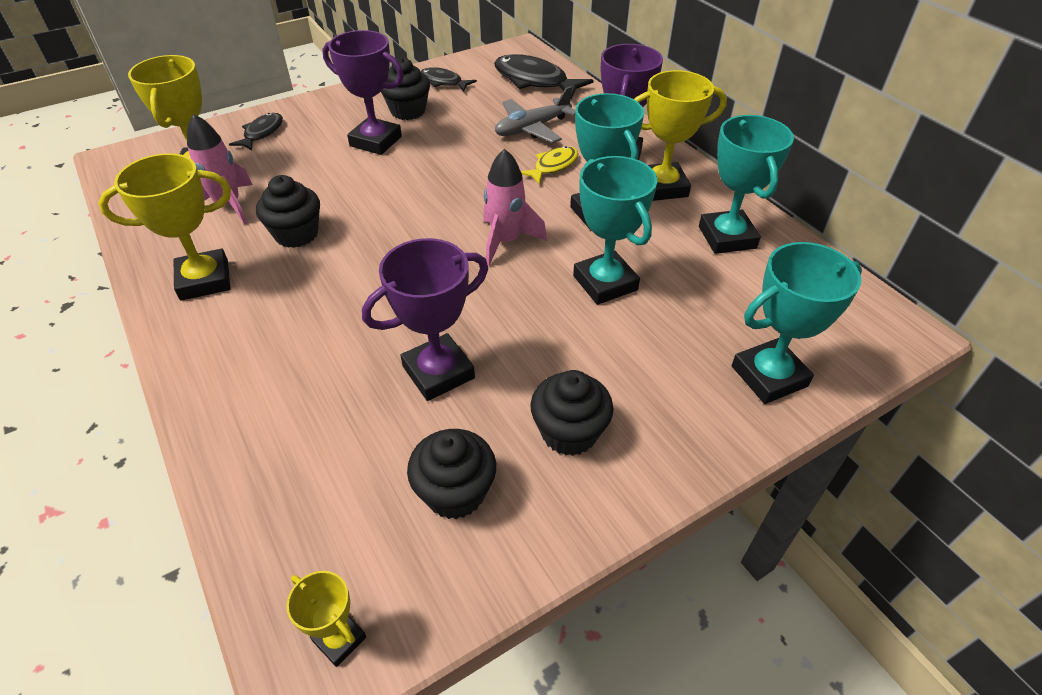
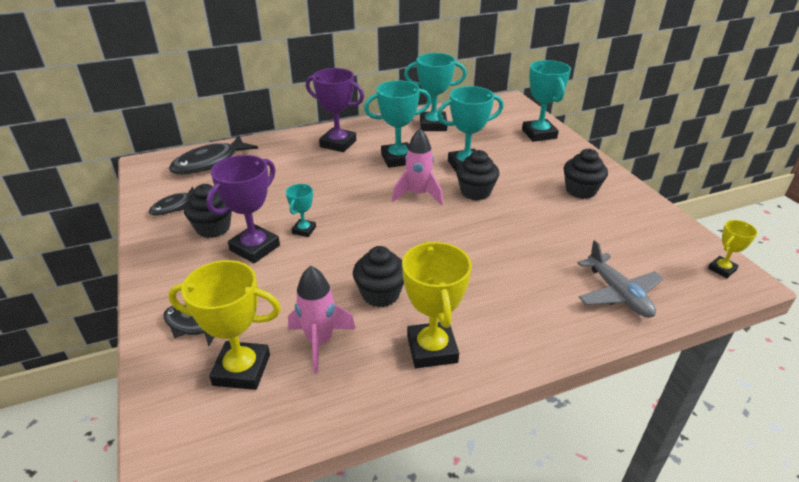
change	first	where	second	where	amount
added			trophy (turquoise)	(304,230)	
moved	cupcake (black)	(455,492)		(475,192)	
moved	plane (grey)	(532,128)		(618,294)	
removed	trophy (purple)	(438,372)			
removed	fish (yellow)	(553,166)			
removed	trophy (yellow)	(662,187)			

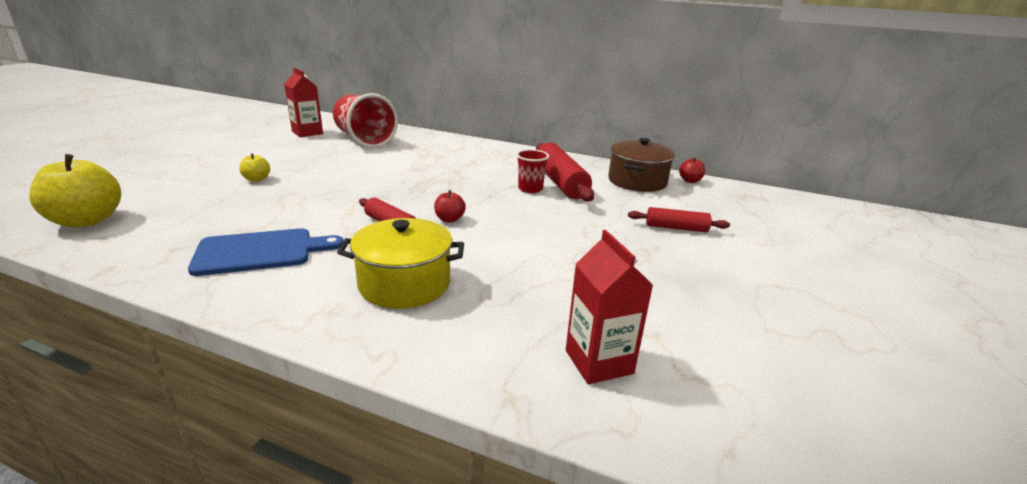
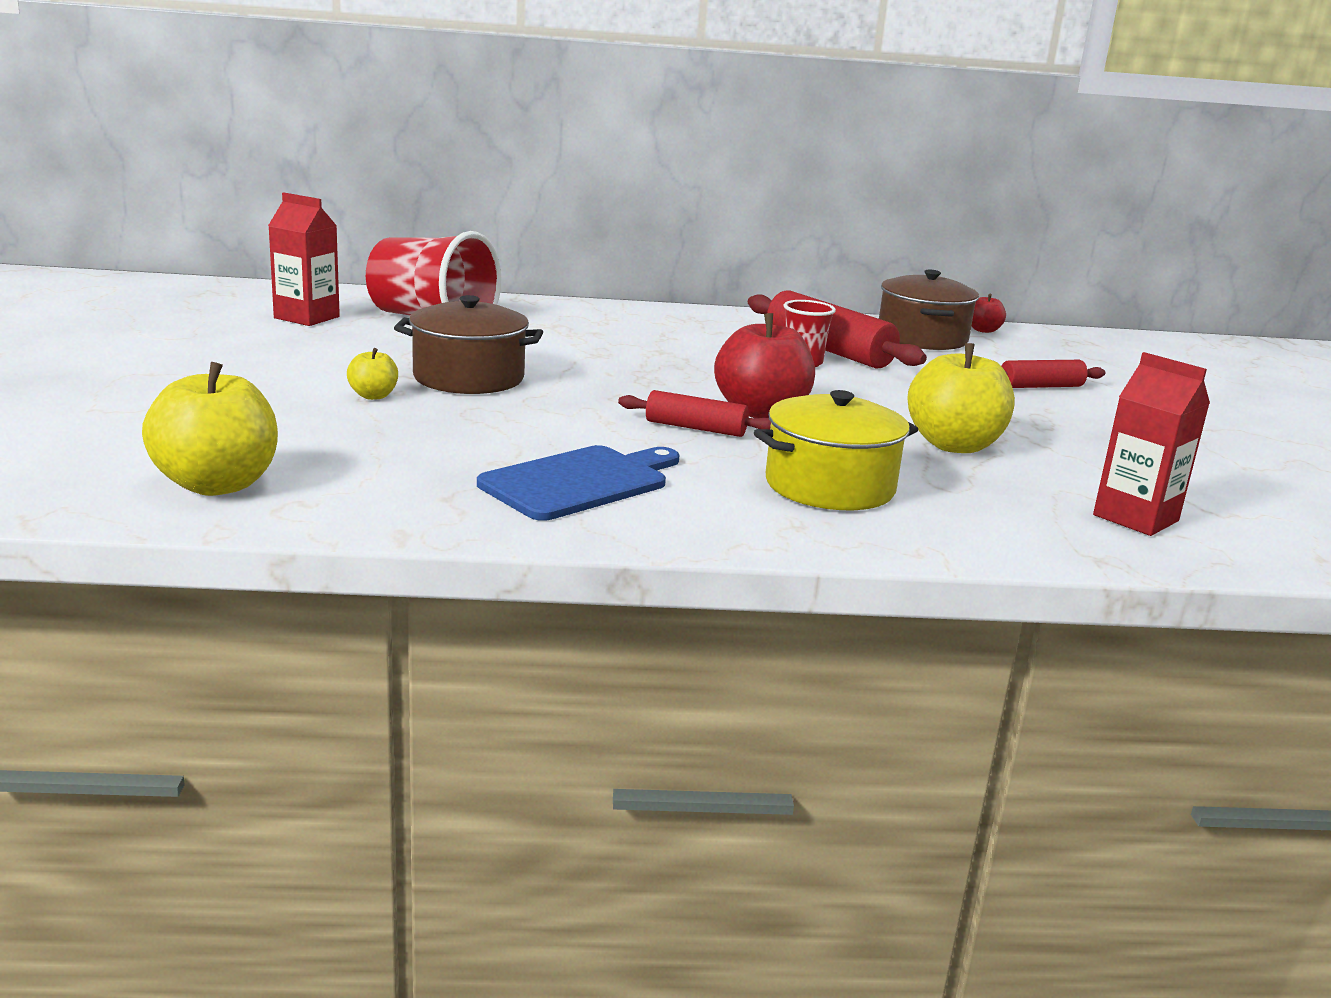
change	first	where	second	where	amount
added			pot (brown)	(468,378)	
resized	apple (red)	(449,219)		(761,412)	x2.04
added			apple (yellow)	(954,445)	

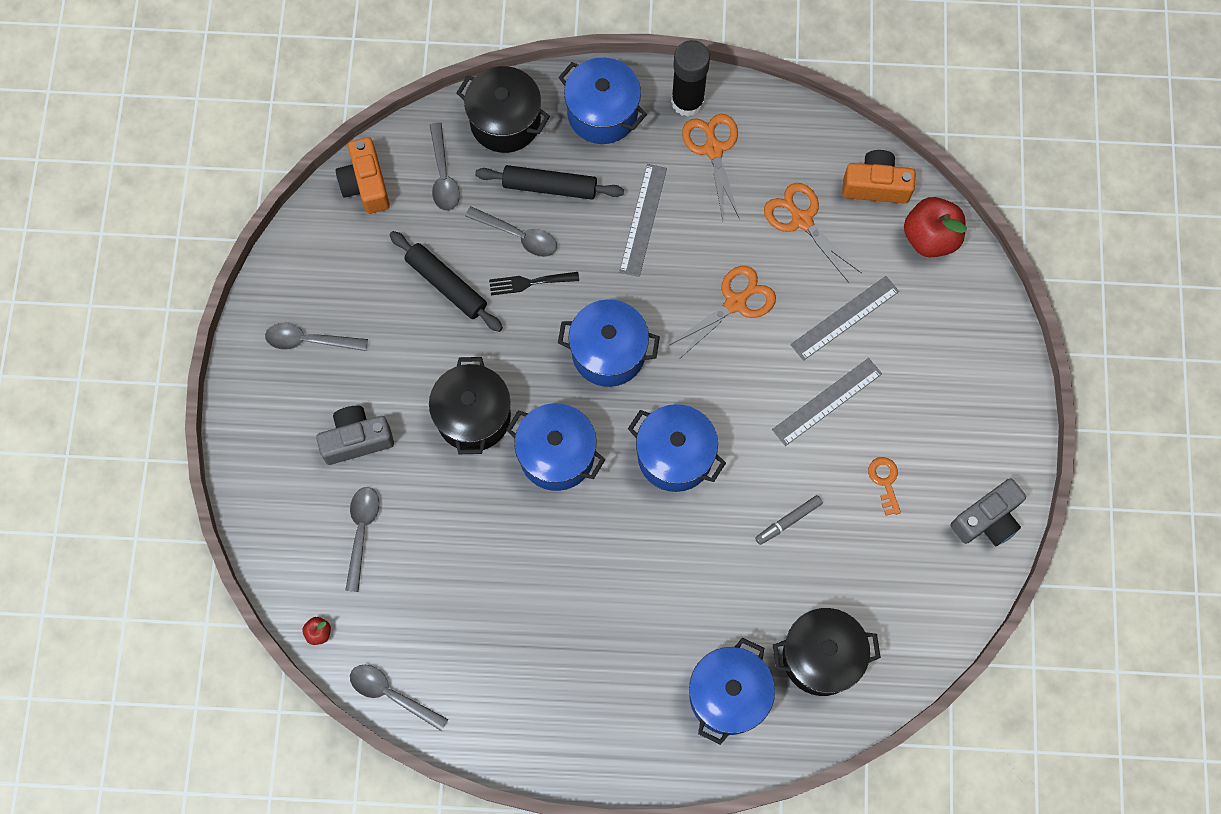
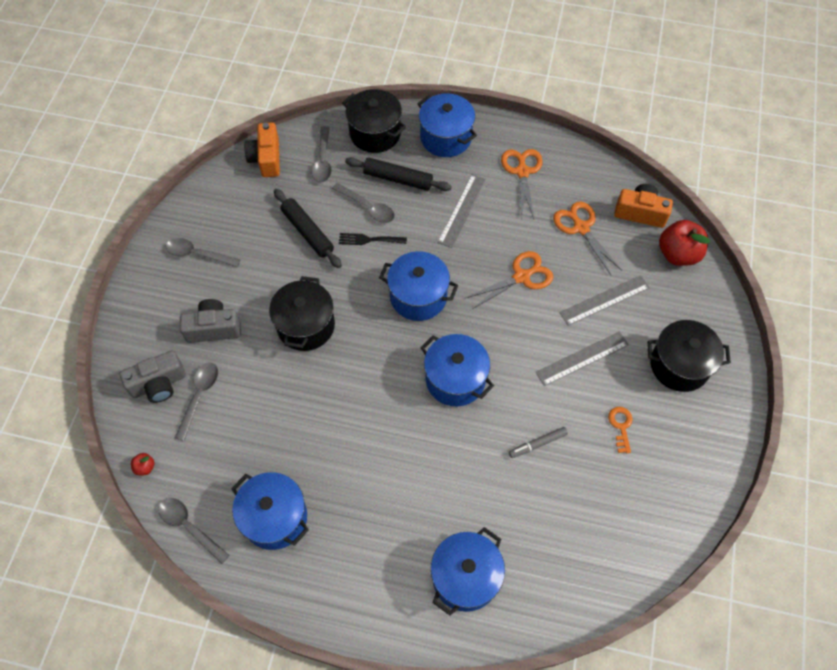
change	first	where	second	where	amount
moved	camera (grey)	(987,520)		(159,384)	
moved	pot (blue)	(557,455)		(275,518)	
moved	pot (black)	(821,657)		(679,365)	
removed	glue stick (black)	(687,101)			

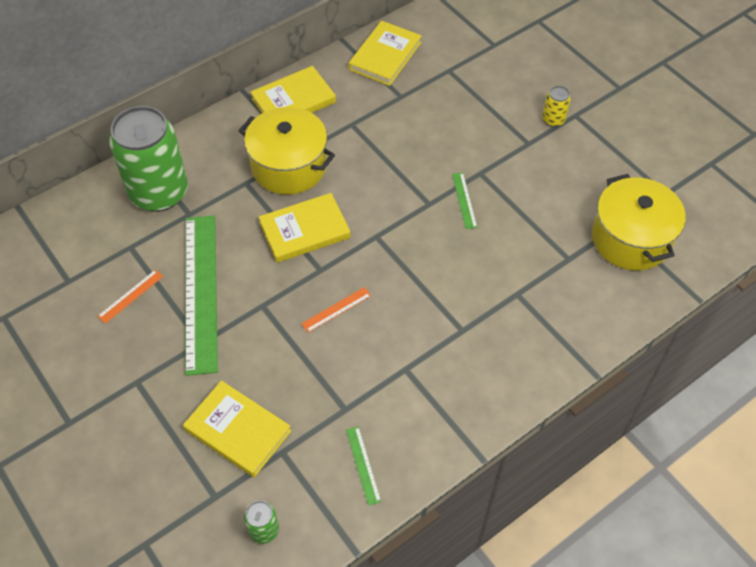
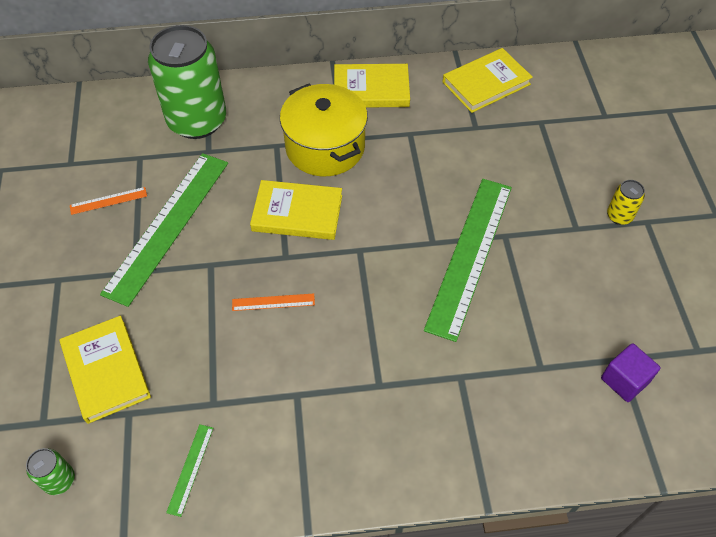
change	first	where	second	where	amount
resized	ruler (green)	(464,200)		(470,255)	x2.48
replaced	pot (yellow)	(630,239)	cube (purple)	(624,380)	

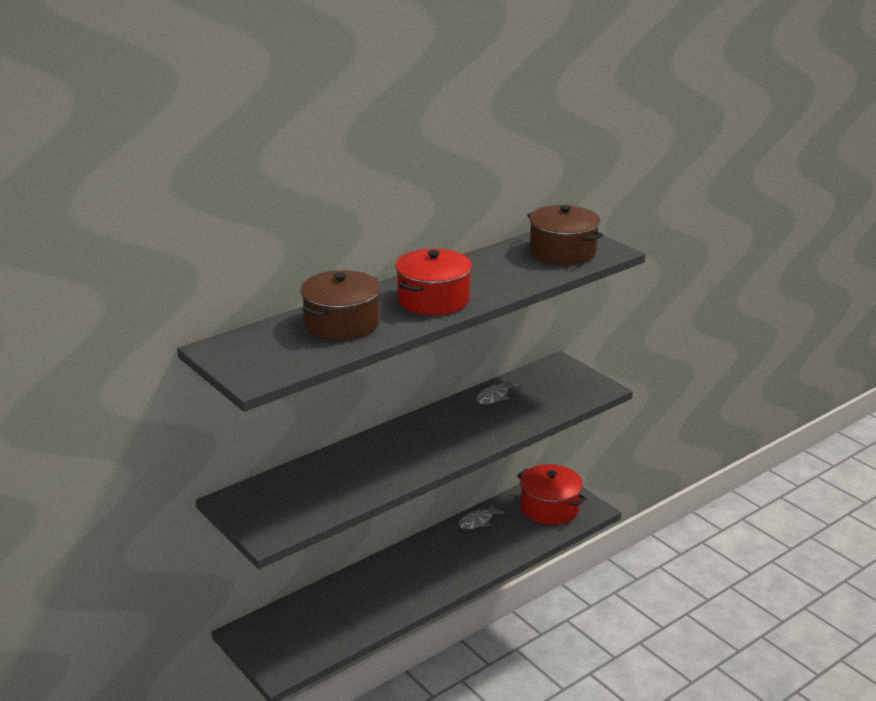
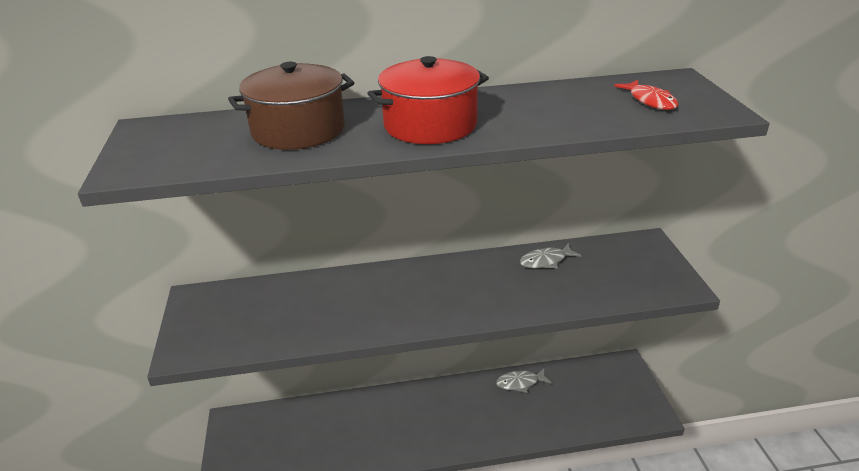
change	first	where	second	where	amount
replaced	pot (brown)	(562,252)	fish (red)	(650,101)	
removed	pot (red)	(550,508)			

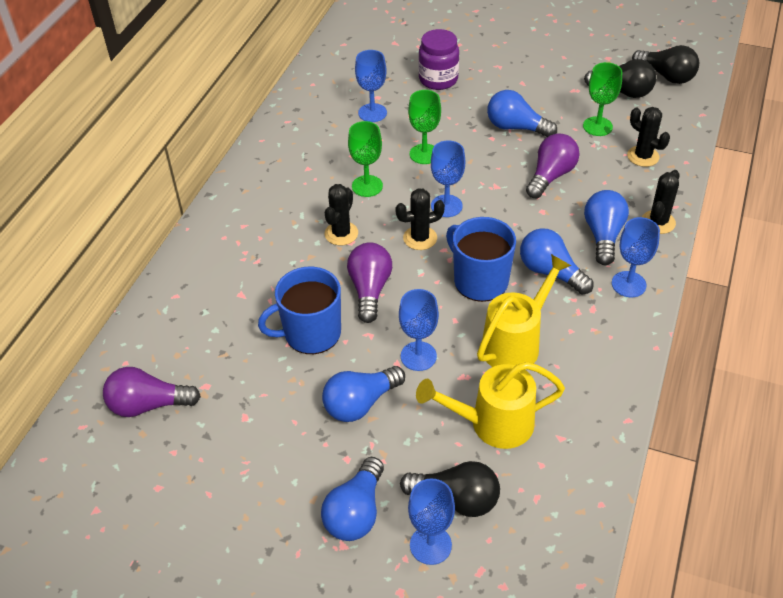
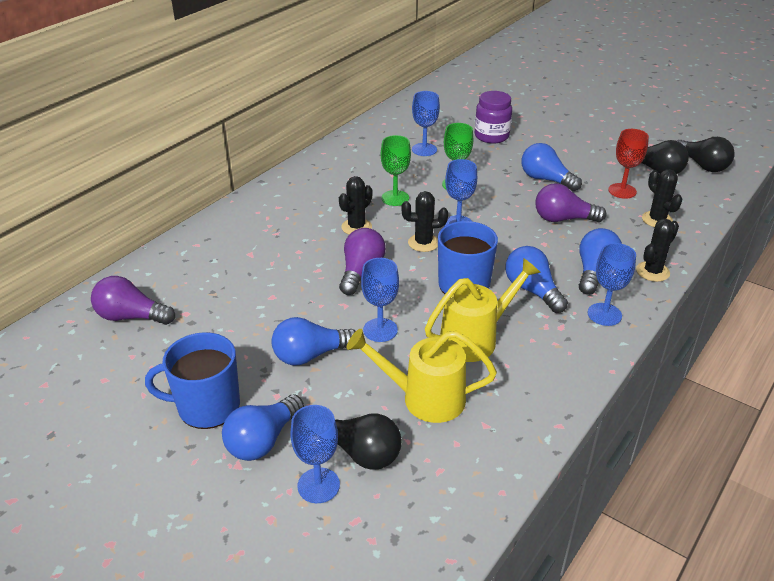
change	first	where	second	where	amount
moved	mug (blue)	(311,333)		(207,406)	
turned	light bulb (purple)	(551,176)		(563,219)	135 degrees counterclockwise
recoloured	goblet (green)	(597,126)	goblet (red)	(622,191)	

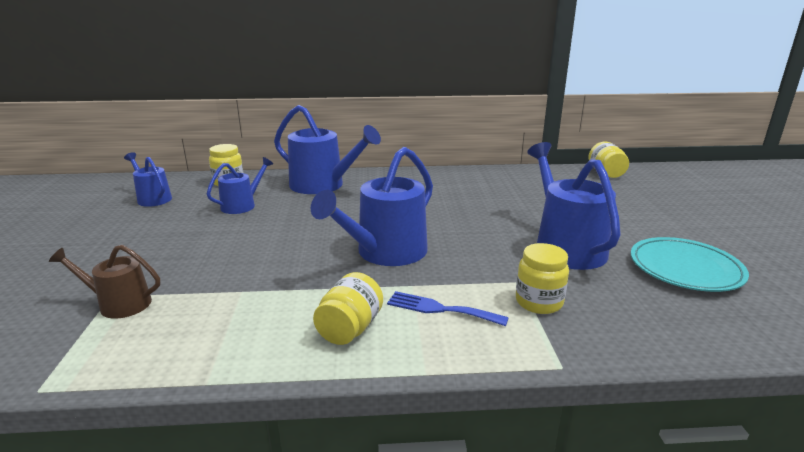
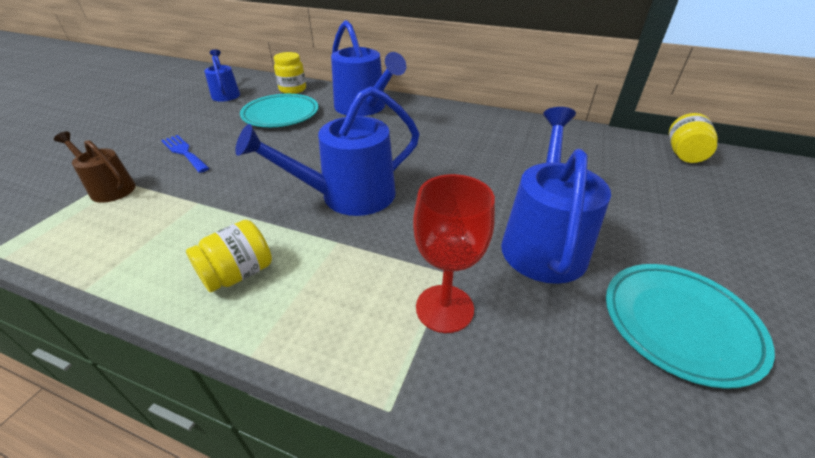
change	first	where	second	where	amount
moved	fork (blue)	(440,309)		(184,152)	
replaced	watering can (blue)	(242,205)	plate (turquoise)	(281,114)	
replaced	jar (yellow)	(539,302)	goblet (red)	(444,308)	

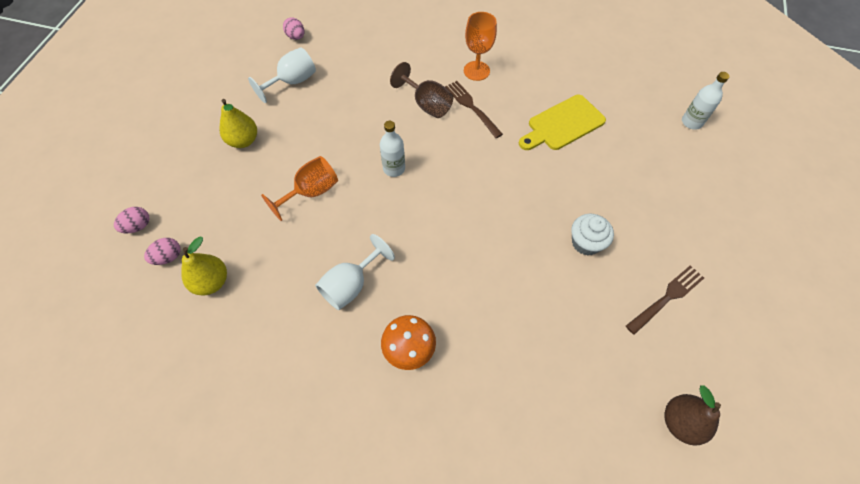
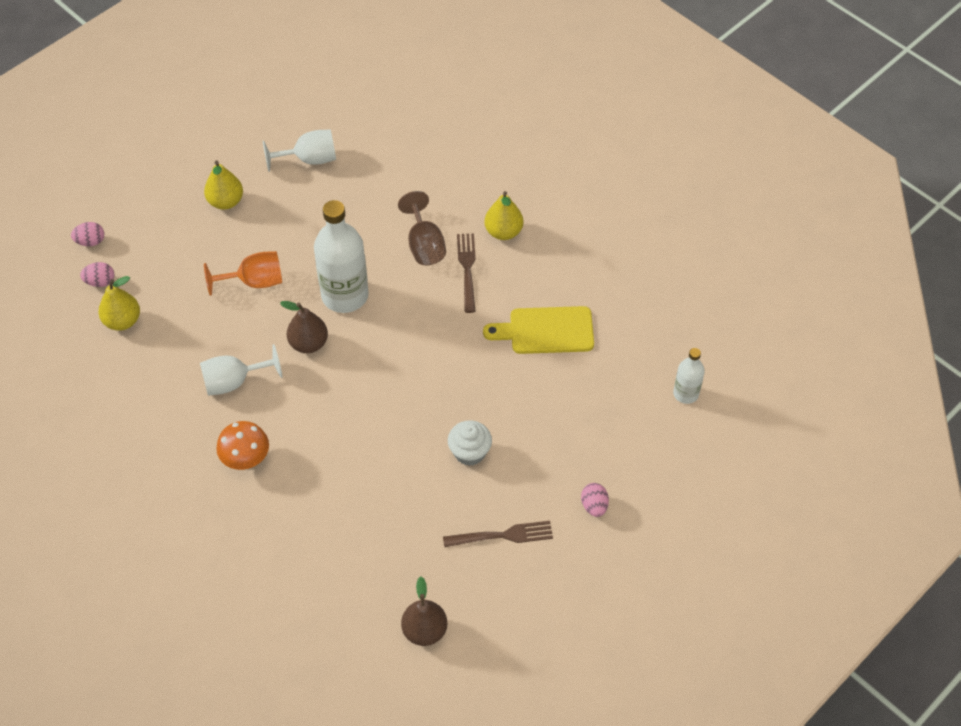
change	first	where	second	where	amount
added			pear (brown)	(308,343)	
resized	bottle (white)	(394,168)		(345,295)	x1.92
replaced	goblet (orange)	(476,71)	pear (yellow)	(503,232)	
moved	egg (pink)	(296,37)		(594,506)	

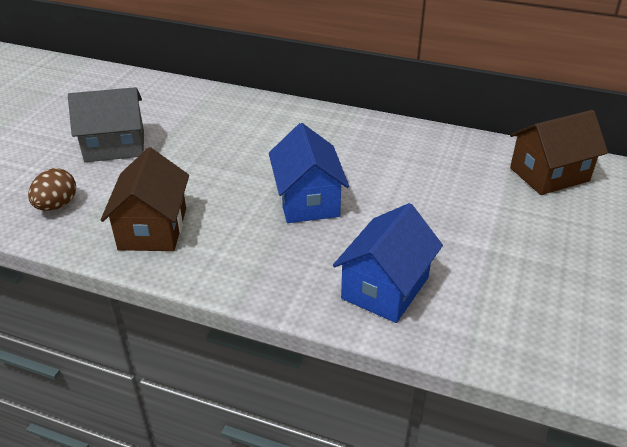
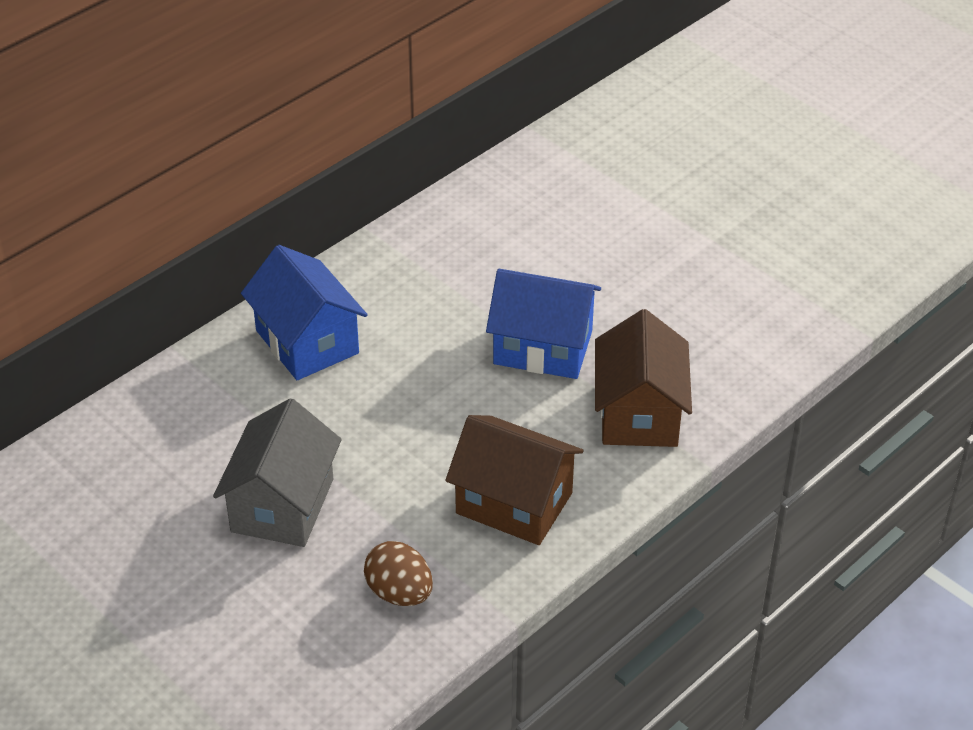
change	first	where	second	where	amount
moved	house (blue)	(385,288)		(307,342)	
moved	house (brown)	(549,174)		(639,413)	

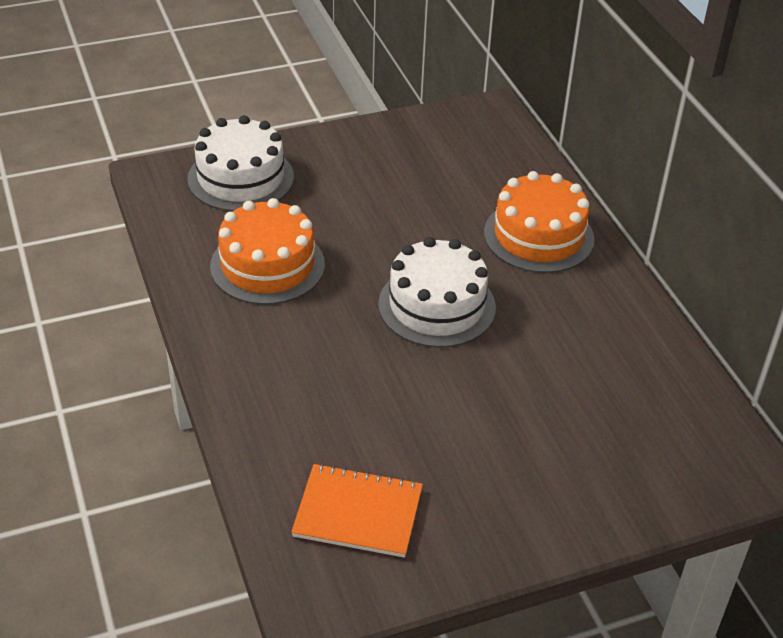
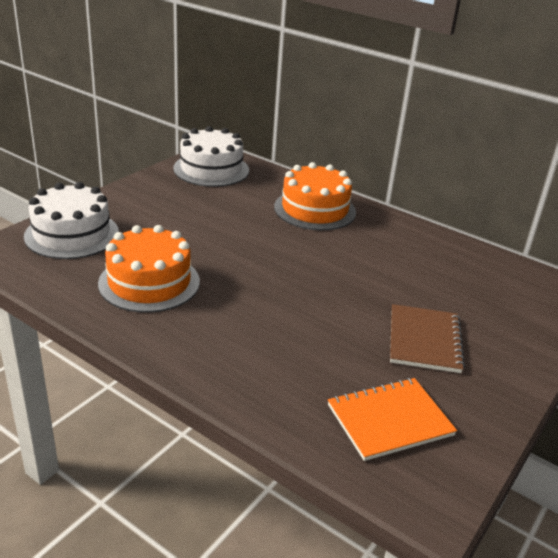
change	first	where	second	where	amount
moved	cake (white)	(437,305)		(211,169)	
added			notebook (brown)	(424,340)	

